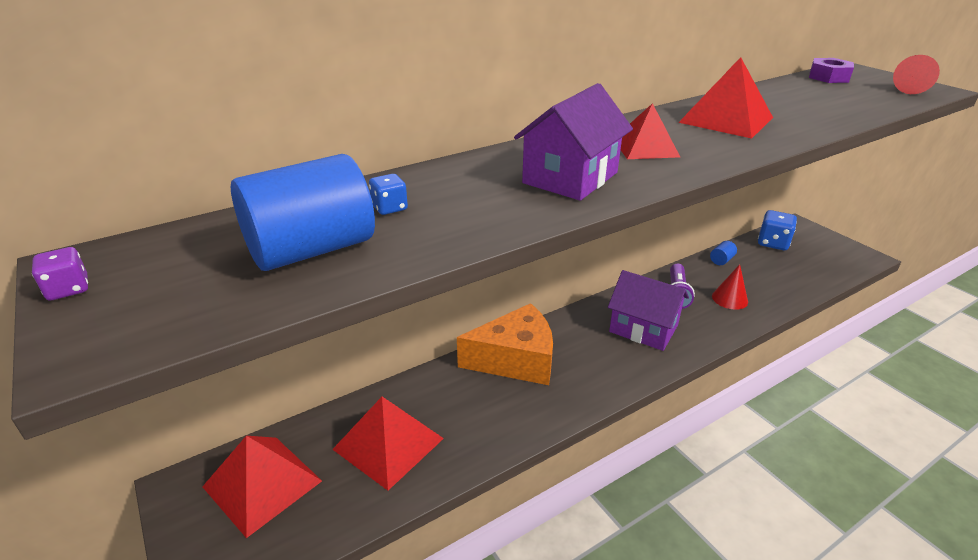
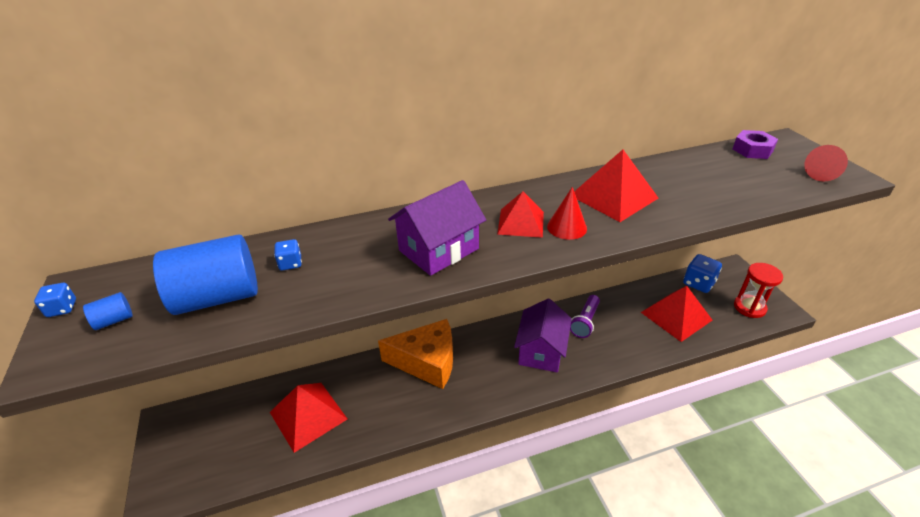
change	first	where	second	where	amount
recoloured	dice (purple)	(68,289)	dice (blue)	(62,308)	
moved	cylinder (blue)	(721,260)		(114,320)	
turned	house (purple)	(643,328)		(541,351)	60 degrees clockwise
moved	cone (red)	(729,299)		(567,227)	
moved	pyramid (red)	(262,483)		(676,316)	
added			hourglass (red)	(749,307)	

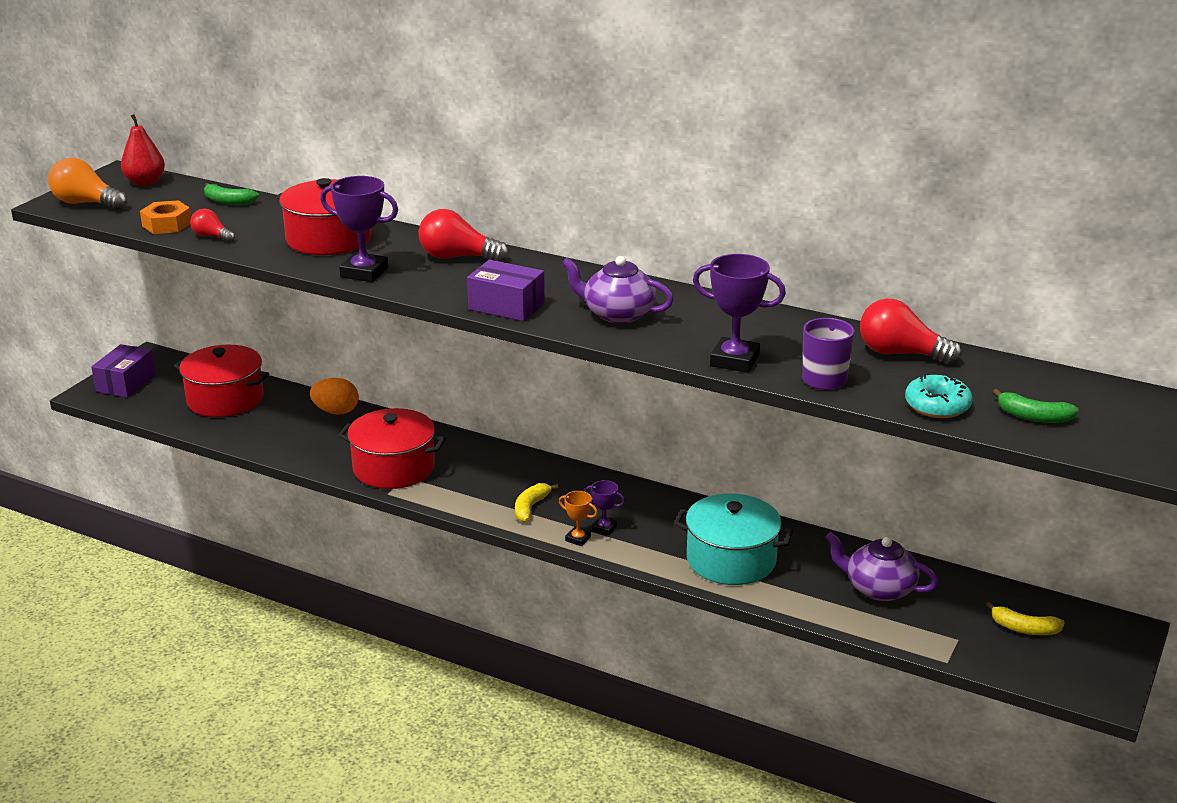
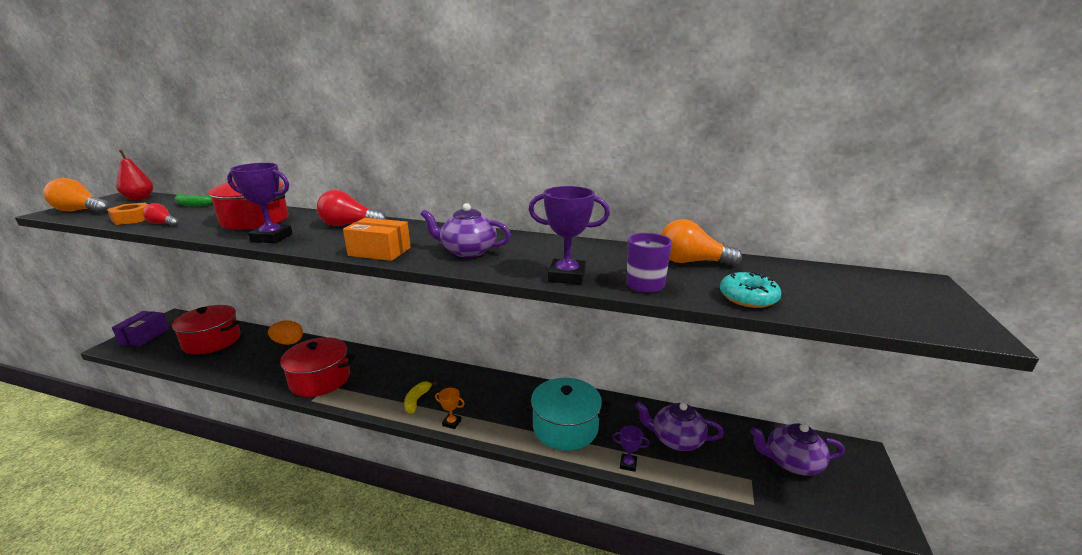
change	first	where	second	where	amount
recoloured	box (purple)	(506,306)	box (orange)	(379,251)	
moved	trophy (purple)	(604,528)		(628,464)	
recoloured	light bulb (red)	(900,353)	light bulb (orange)	(691,262)	
replaced	banana (yellow)	(1024,628)	teapot (purple)	(791,462)	
removed	banana (green)	(1033,416)			

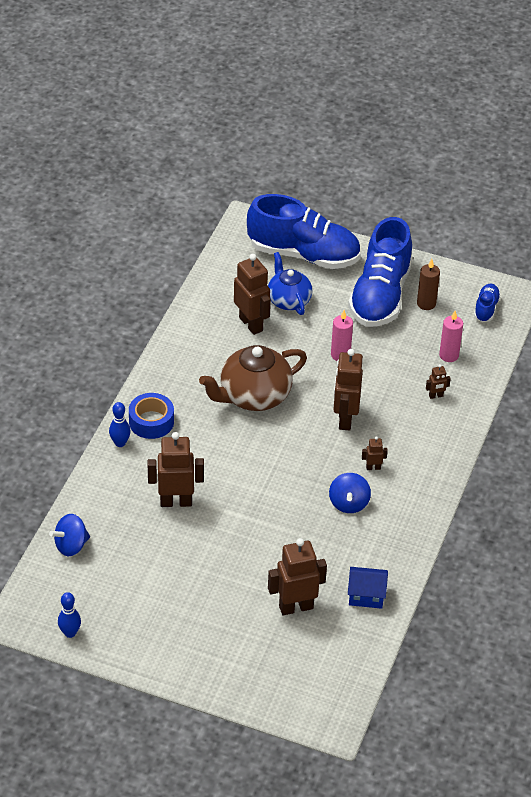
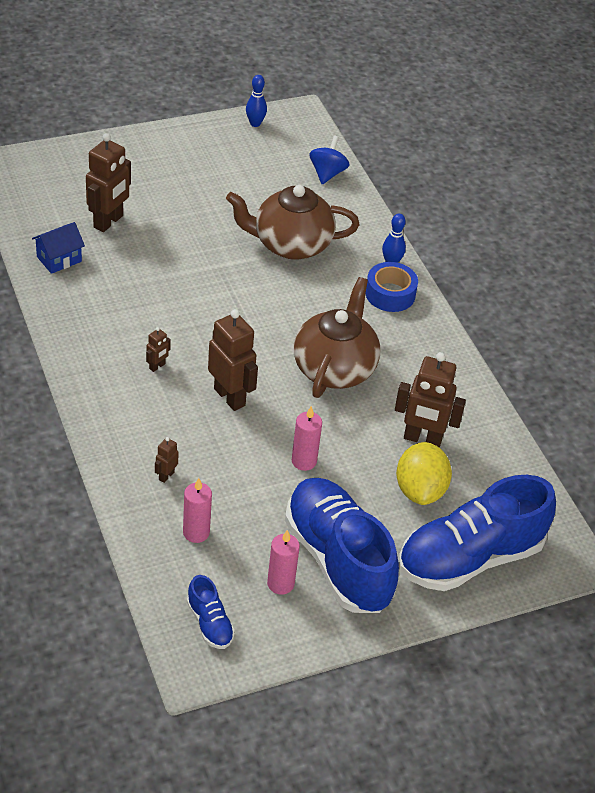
change	first	where	second	where	amount
replaced	robot (brown)	(176,502)	teapot (brown)	(290,244)	
recoloured	candle (brown)	(426,303)	candle (pink)	(280,583)	
replaced	teapot (blue)	(288,300)	lemon (yellow)	(420,490)	
removed	spinning top (blue)	(349,503)			

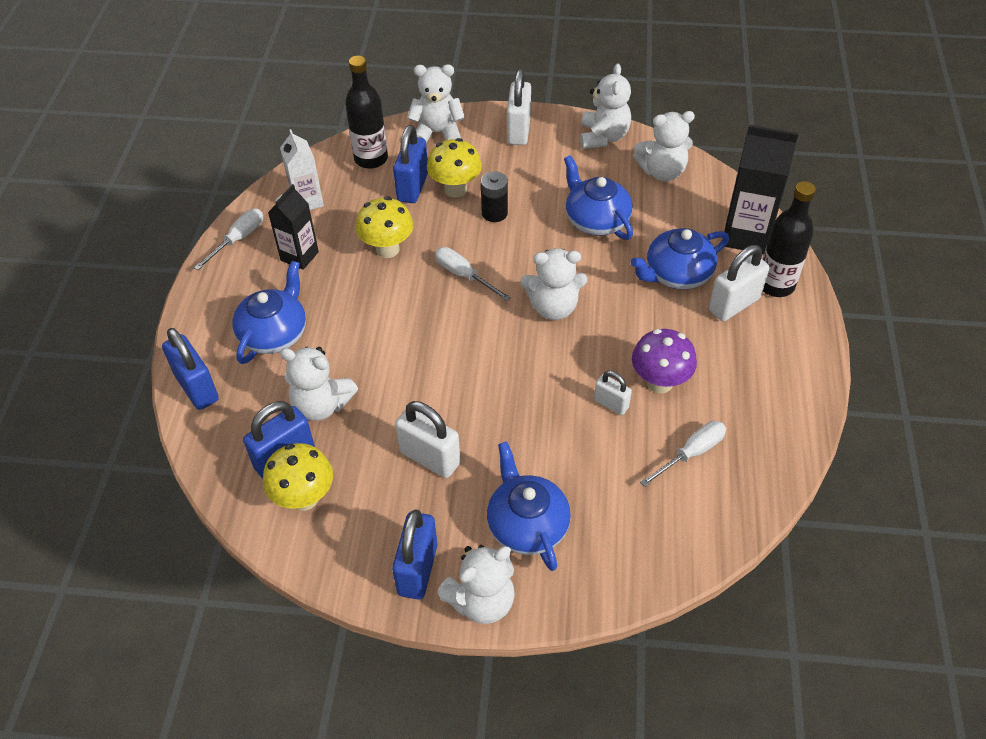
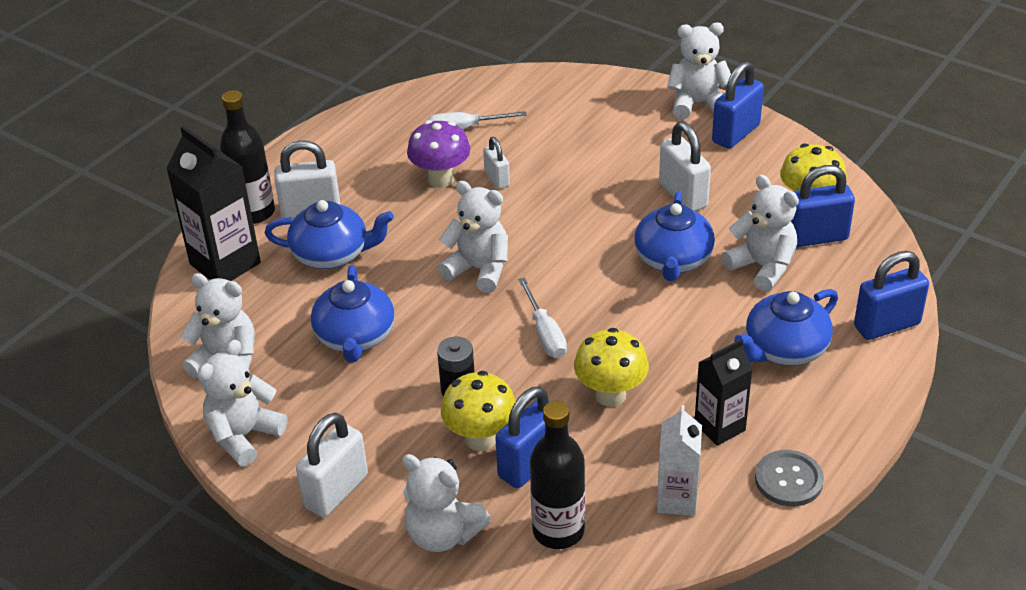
change	first	where	second	where	amount
moved	teapot (blue)	(527,524)		(673,260)	
replaced	screwdriver (white)	(238,239)	button (grey)	(788,480)	
turned	padlock (blue)	(197,388)		(887,325)	75 degrees clockwise

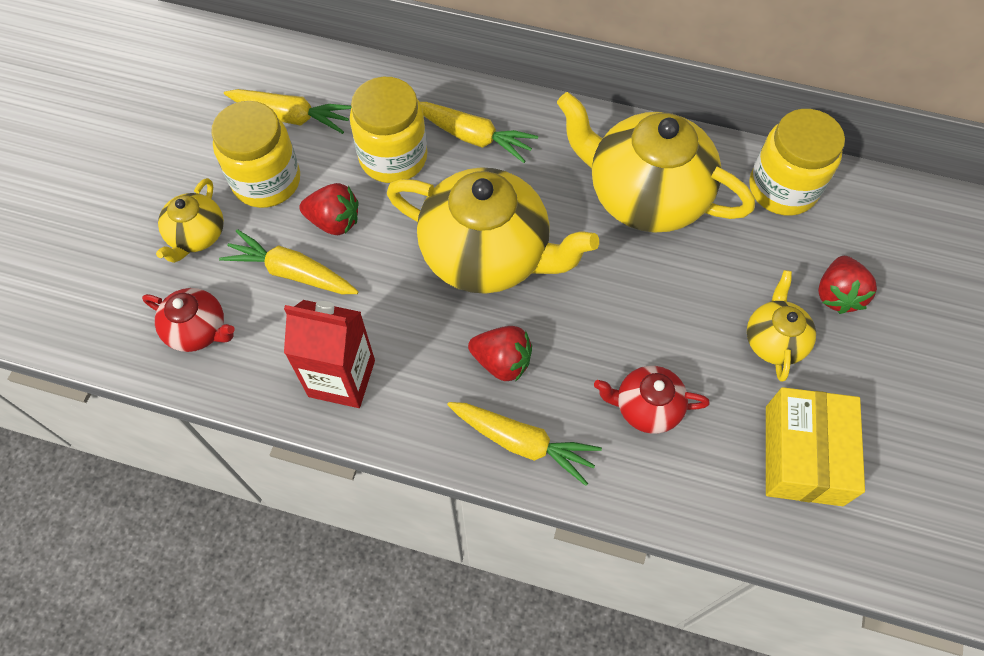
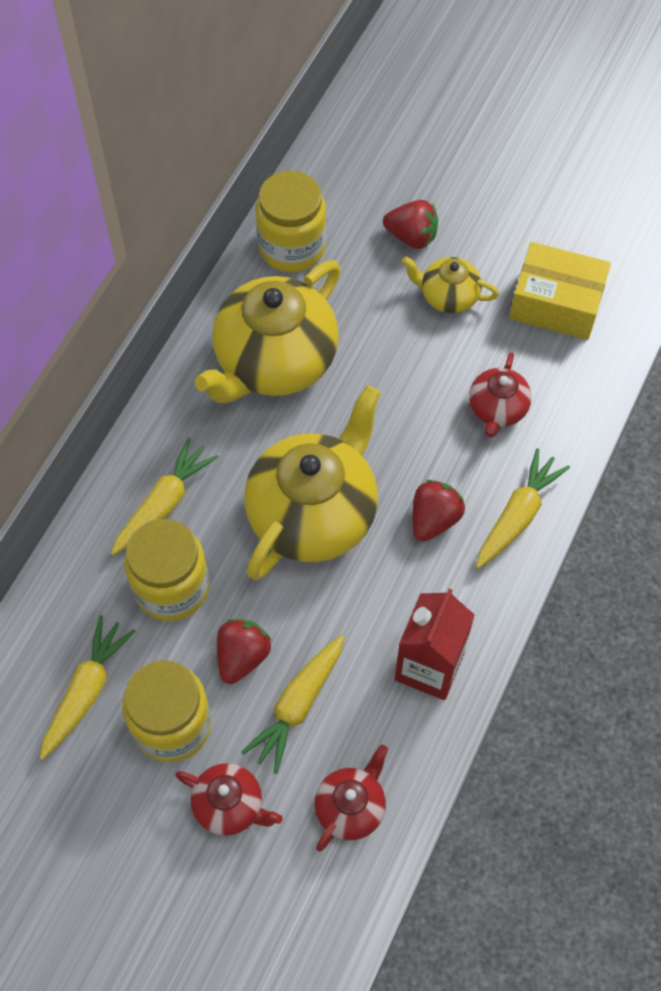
change	first	where	second	where	amount
recoloured	teapot (yellow)	(197,236)	teapot (red)	(230,805)	

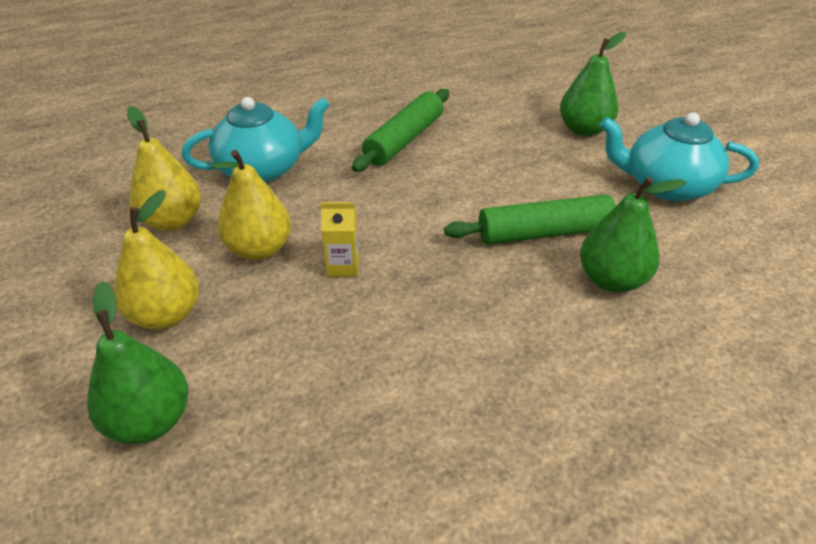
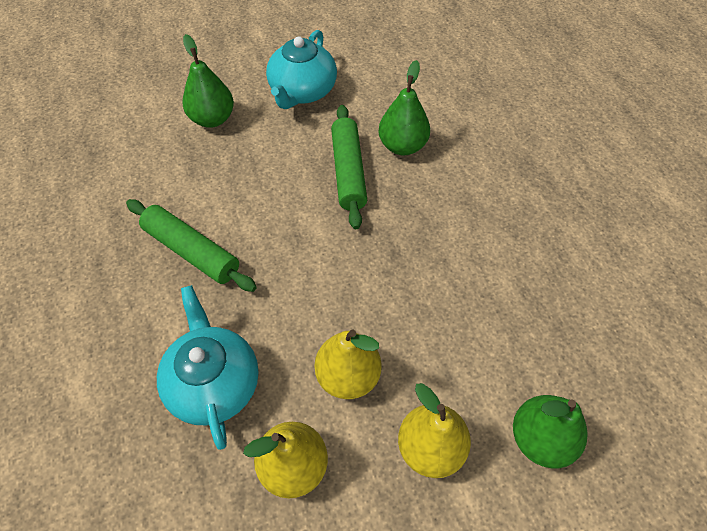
change	first	where	second	where	amount
removed	carton (yellow)	(343,266)			

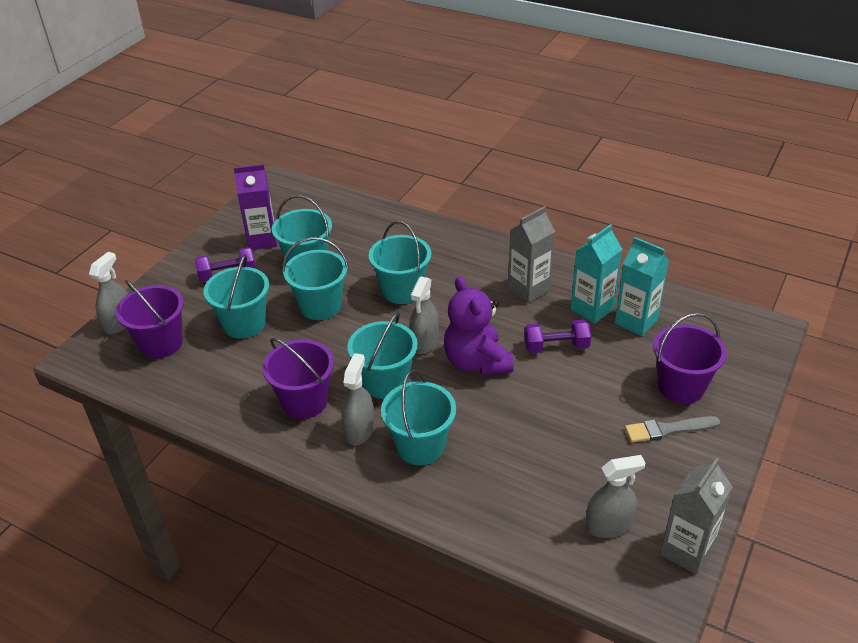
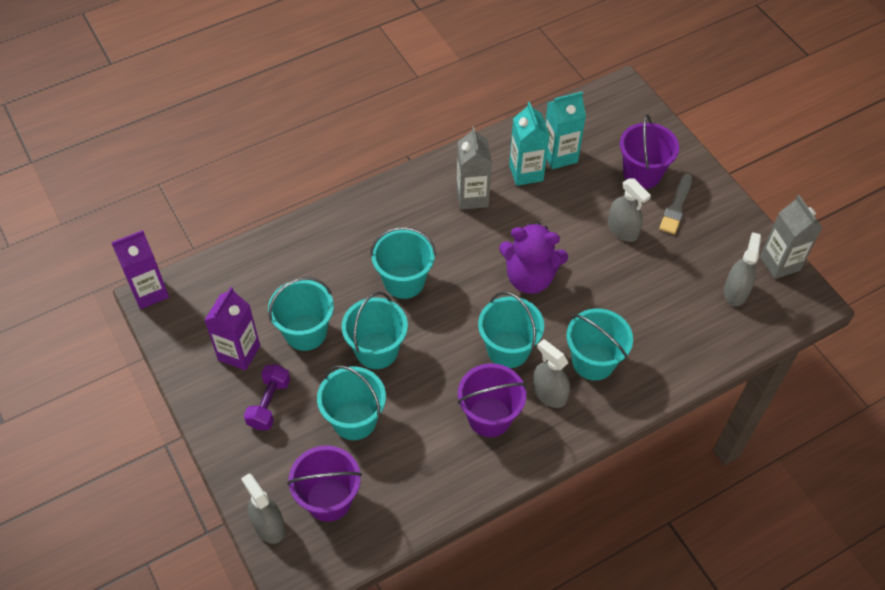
change	first	where	second	where	amount
added			carton (purple)	(149,292)	
moved	spray bottle (grey)	(424,342)		(622,229)	
removed	dumbbell (purple)	(556,347)			

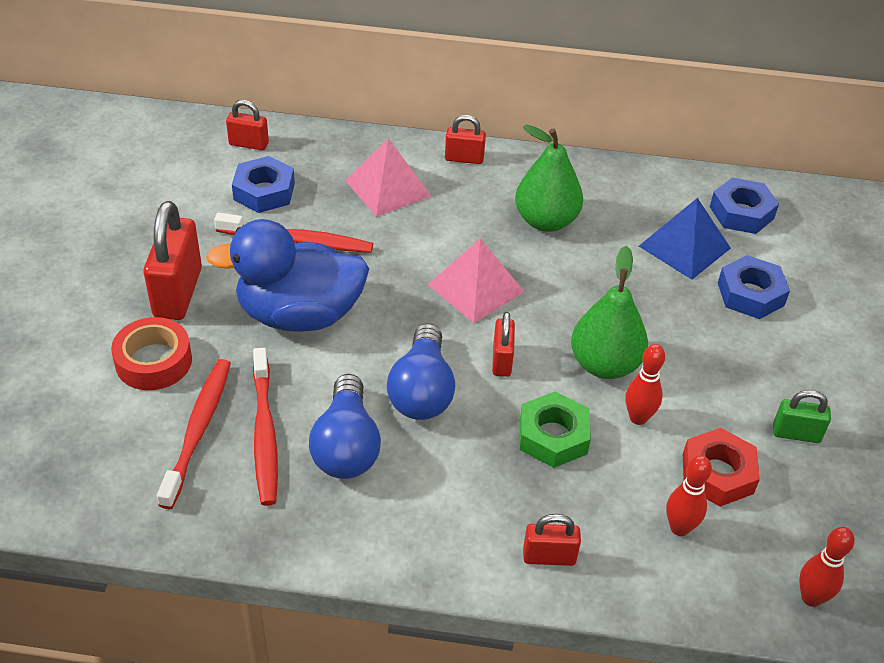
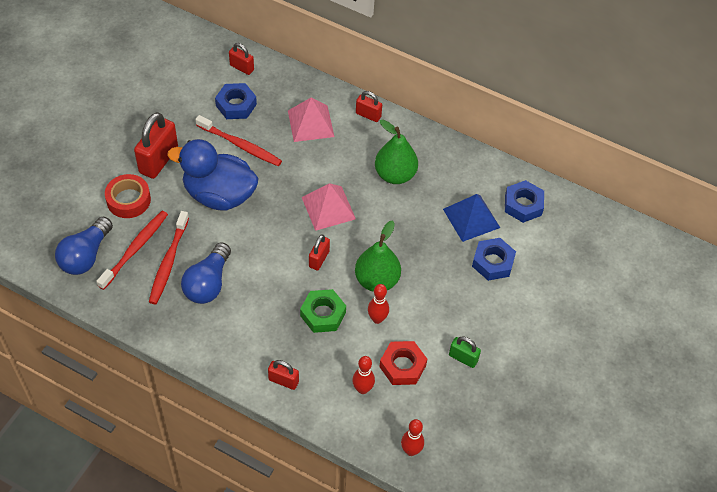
change	first	where	second	where	amount
moved	light bulb (blue)	(422,391)		(86,256)	

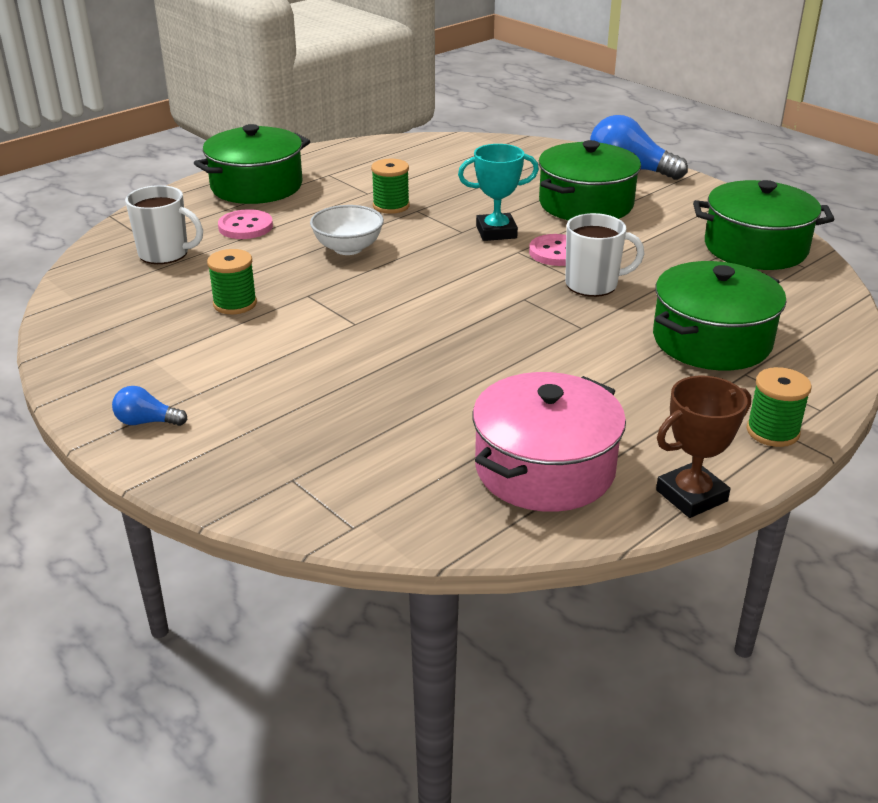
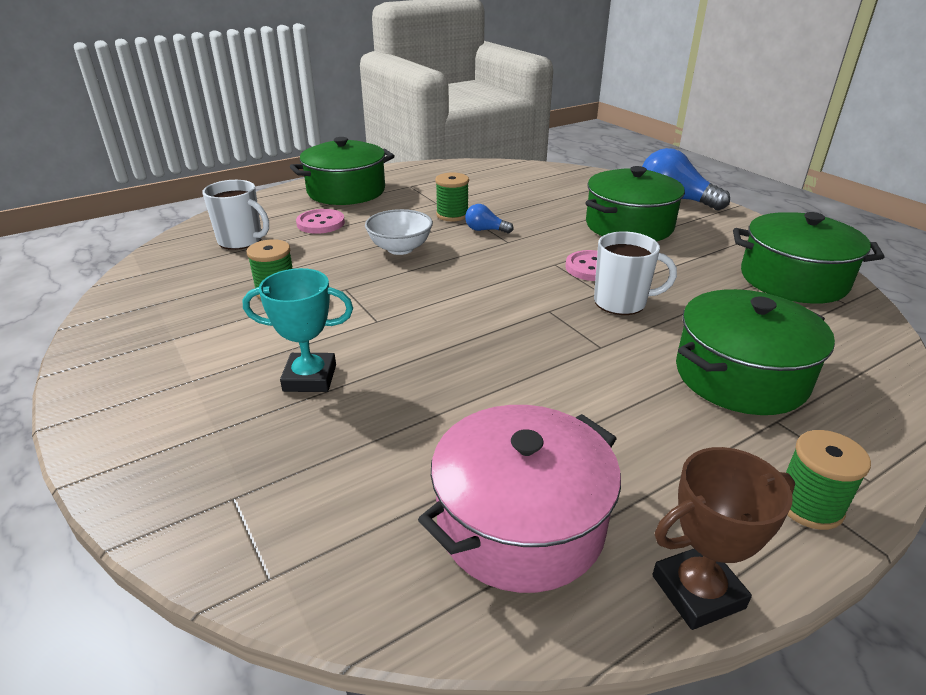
change	first	where	second	where	amount
moved	trophy (turquoise)	(496,232)		(310,378)	
moved	light bulb (blue)	(146,422)		(485,230)	

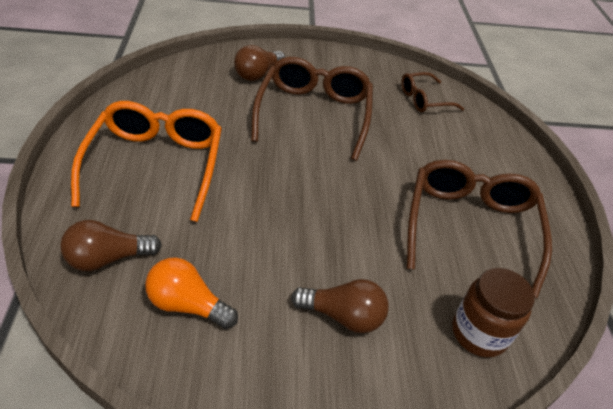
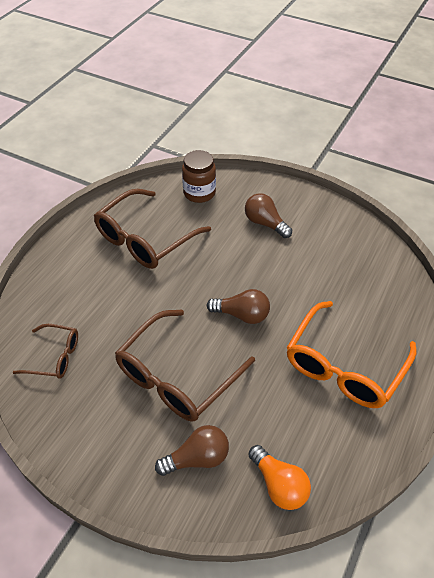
change	first	where	second	where	amount
moved	light bulb (brown)	(107,258)		(242,315)	
moved	light bulb (orange)	(187,305)		(279,485)	

